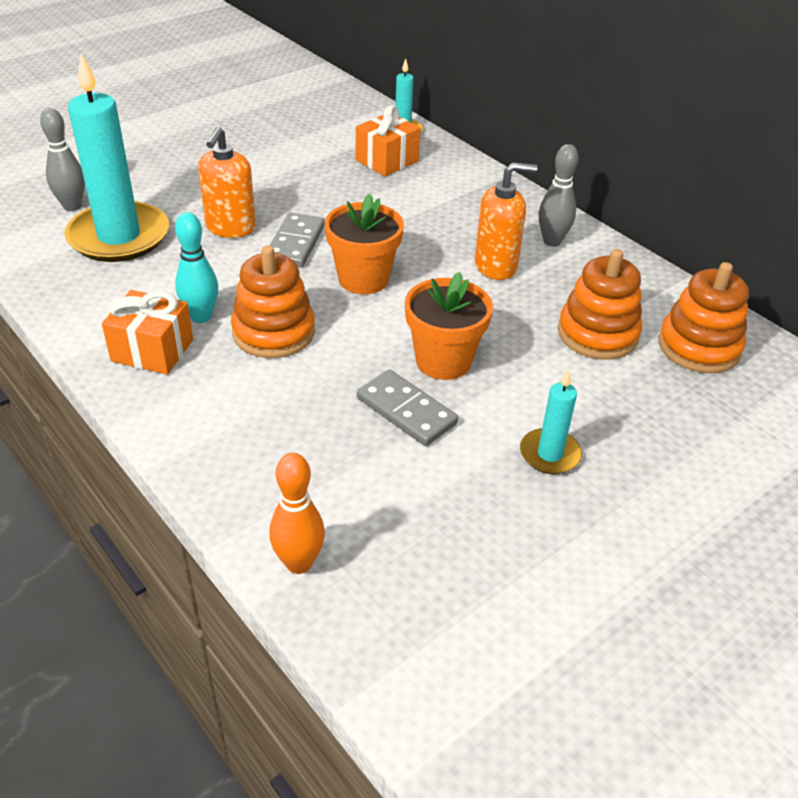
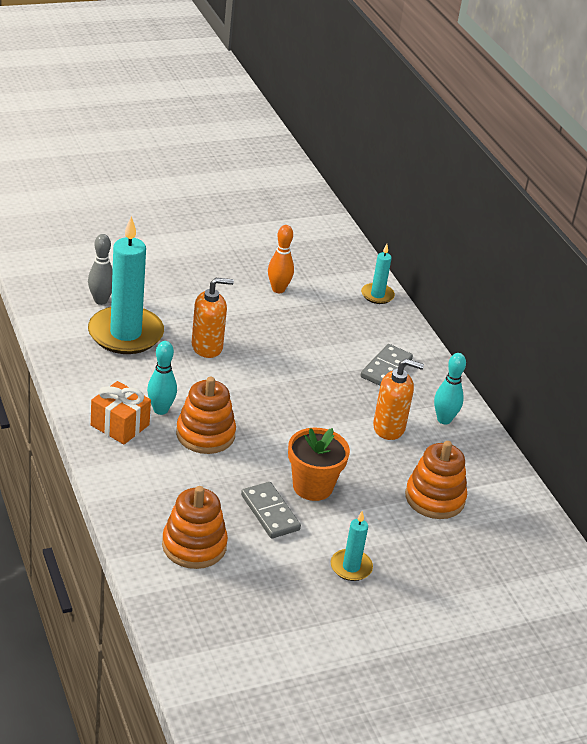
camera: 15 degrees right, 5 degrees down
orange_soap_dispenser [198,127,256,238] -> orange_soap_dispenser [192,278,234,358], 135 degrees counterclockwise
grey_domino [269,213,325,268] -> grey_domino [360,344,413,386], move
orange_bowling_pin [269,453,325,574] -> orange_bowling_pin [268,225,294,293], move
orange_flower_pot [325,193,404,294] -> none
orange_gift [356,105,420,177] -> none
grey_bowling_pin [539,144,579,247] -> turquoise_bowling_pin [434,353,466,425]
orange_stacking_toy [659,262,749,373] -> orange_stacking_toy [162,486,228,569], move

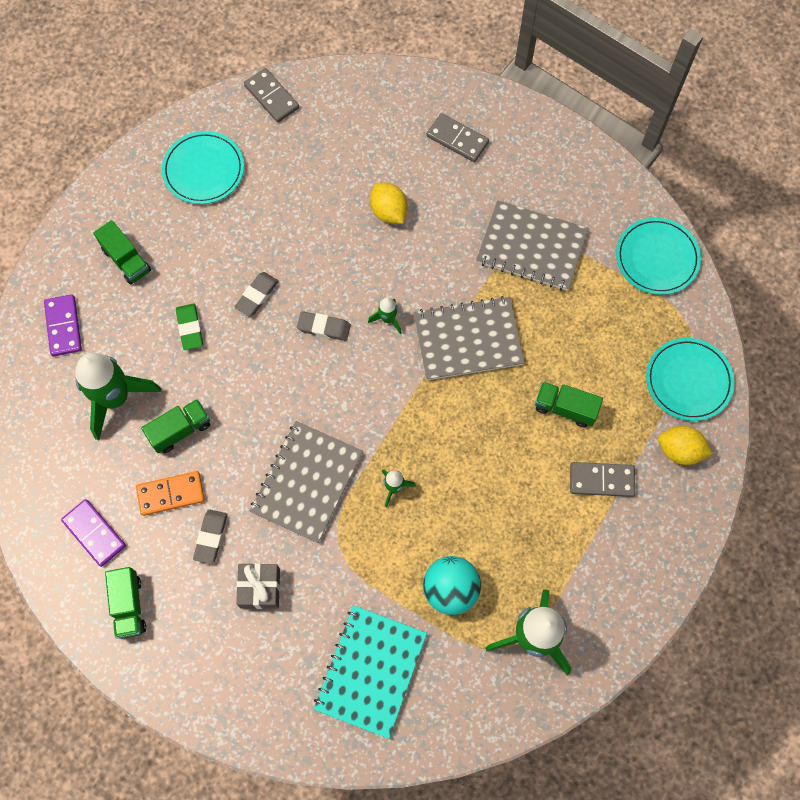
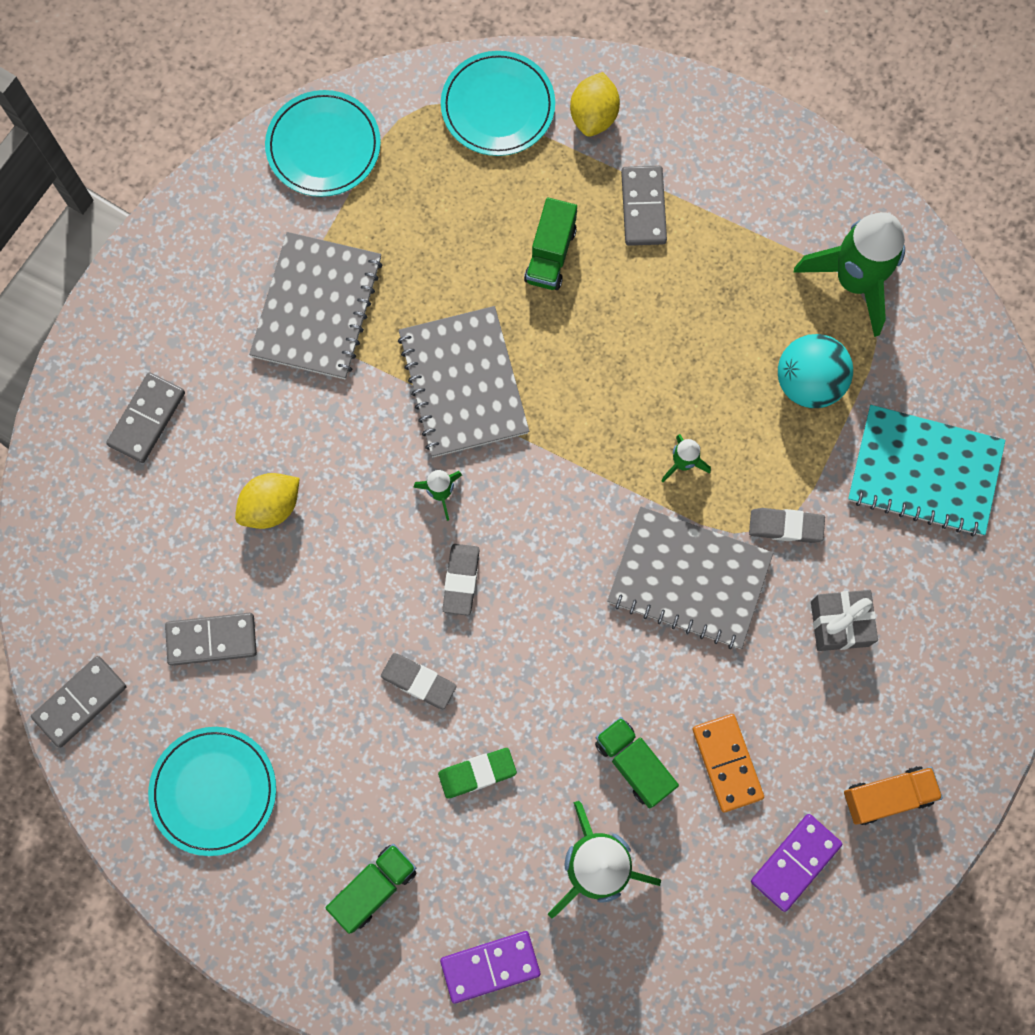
camera: 95 degrees left, 5 degrees up
green_truck [105,567,146,639] -> orange_truck [844,766,943,825]
grey_eraser [193,510,227,564] -> grey_eraser [749,508,825,543], move
none -> grey_domino [165,613,257,666]

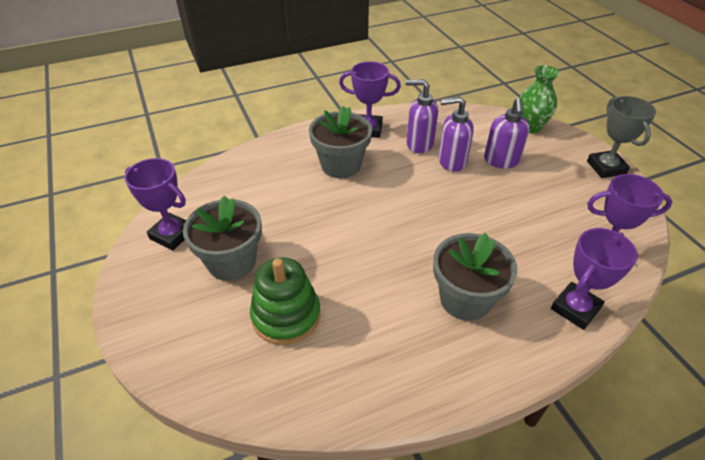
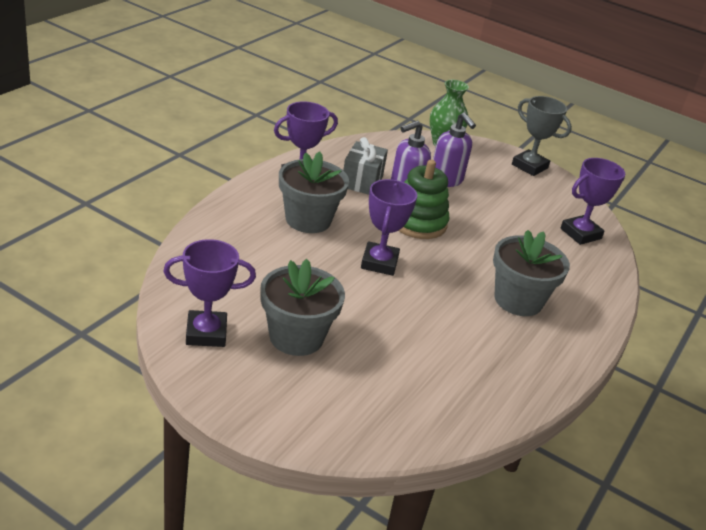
camera: 40 degrees left, 10 degrees down
green_stacking_toy [250,257,321,345] -> green_stacking_toy [399,160,450,239], move
purple_soap_dispenser [406,79,438,153] -> grey_gift [343,137,388,195]
purple_trophy [551,228,638,330] -> purple_trophy [361,179,417,276], move

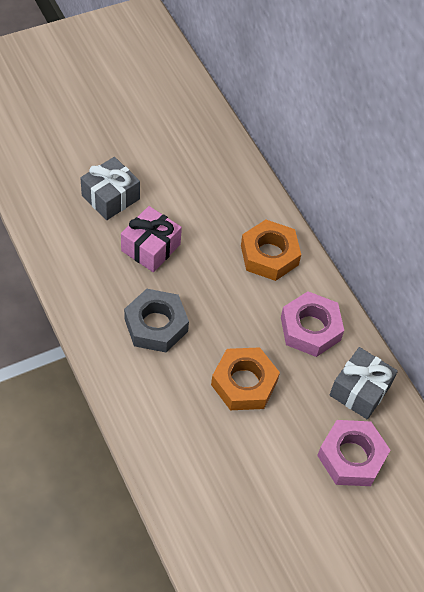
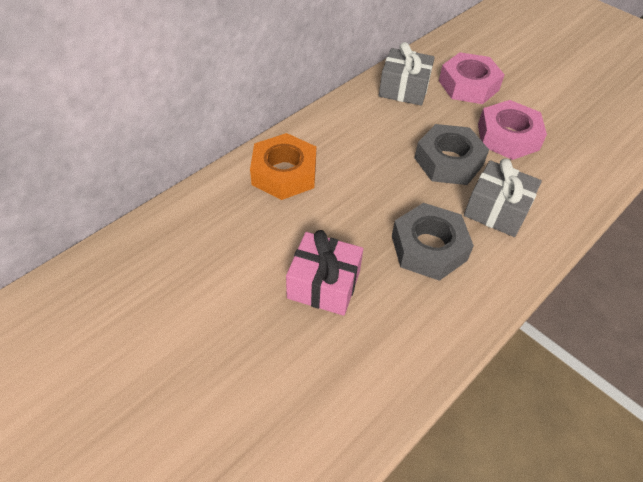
camera: 105 degrees left, 5 degrees down
grey_gift [80,157,140,220] -> grey_gift [464,159,542,237], move
orange_nut [211,347,280,410] -> grey_nut [414,124,489,185]
pink_nut [281,291,344,357] -> pink_nut [478,100,547,160], move

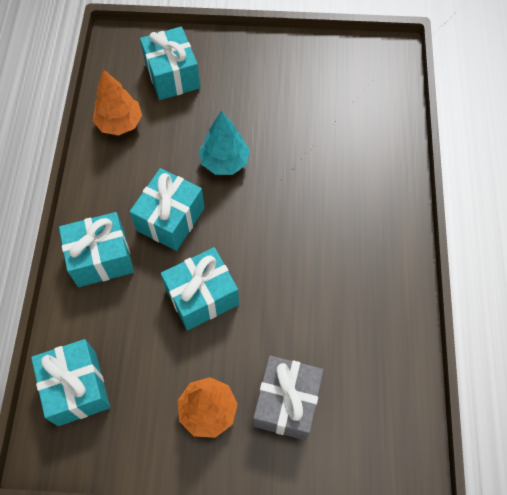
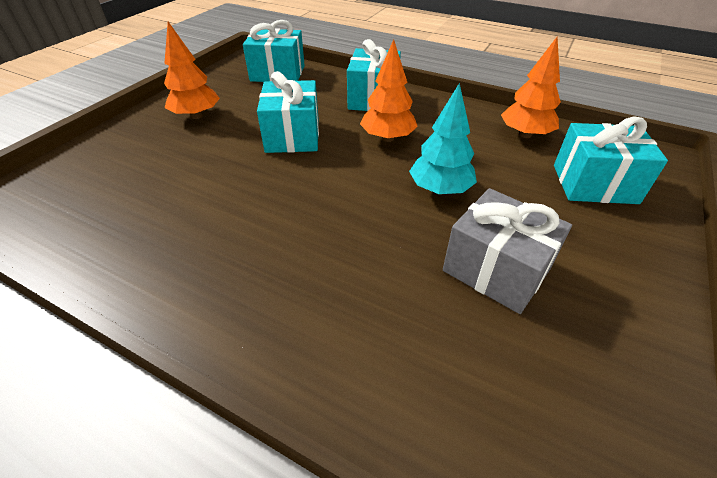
camera: 115 degrees right, 20 degrees down
turquoise_gift [130,168,205,251] -> orange_tree [360,39,418,142]
grey_gift [253,356,324,440] -> grey_gift [443,188,572,314], move

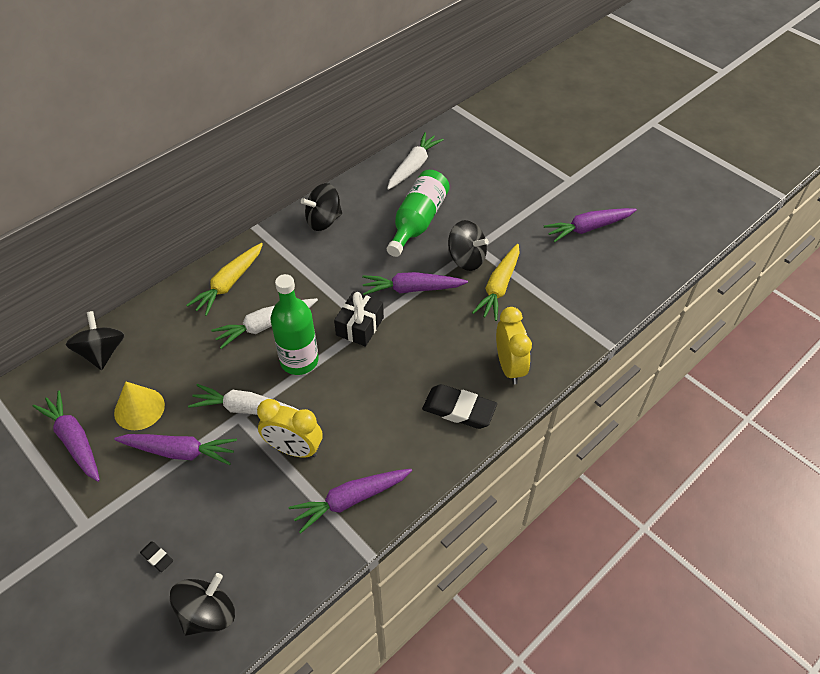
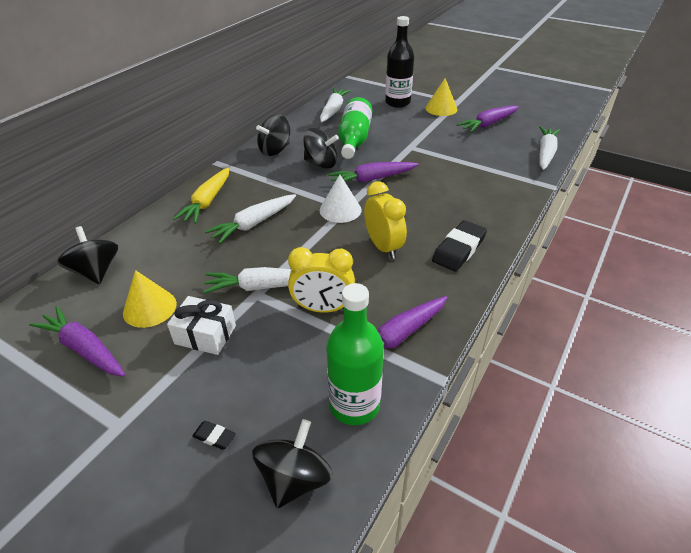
camera: 15 degrees left, 10 degrees down
purple_carrot [114,434,237,465] -> white_gift [167,296,236,355]
green_bottle [271,274,319,375] -> green_bottle [326,283,384,425], move
black_gift [334,291,384,347] -> white_cone [319,174,361,223]
black_eraser [422,384,497,429] -> black_eraser [432,220,487,271], 60 degrees counterclockwise
black_spinning_top [448,220,489,271] -> black_spinning_top [303,128,339,169], move
yellow_carrot [472,244,520,321] -> none
yellow_clock [496,307,532,384] -> yellow_clock [364,181,407,259], move
none -> black_bottle [385,16,414,108]
none -> yellow_cone [425,78,457,116]
none -> white_carrot [539,126,560,170]

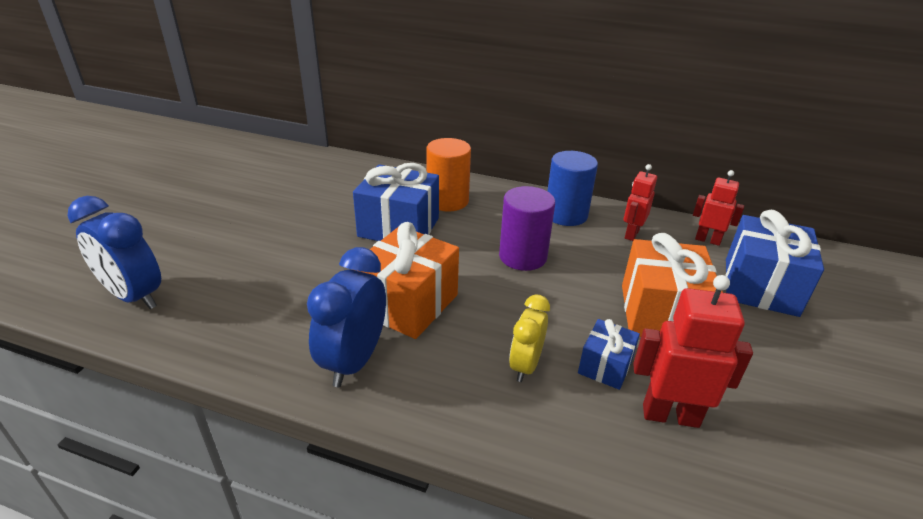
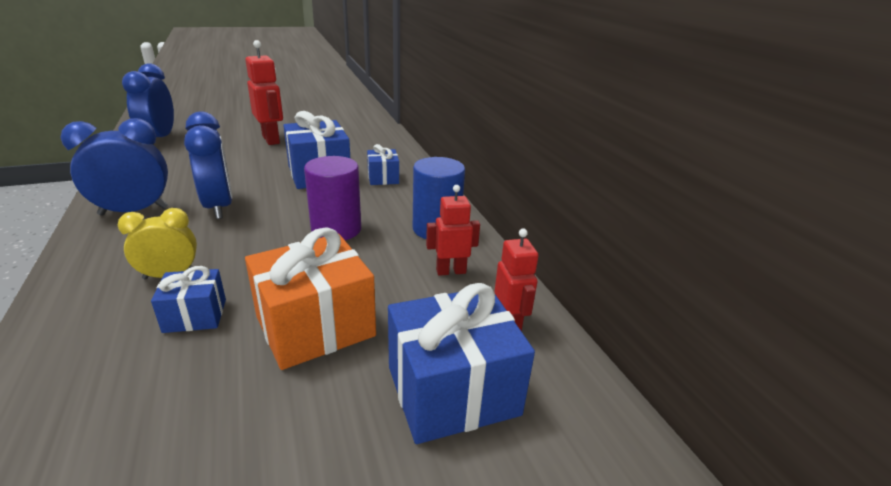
camera: 50 degrees right, 5 degrees down
orange_gift [356,222,459,339] -> blue_clock [184,112,232,219]
orange_cylinder [426,138,471,212] -> blue_gift [367,144,399,185]
red_robot [633,275,753,428] -> red_robot [245,40,283,145], move

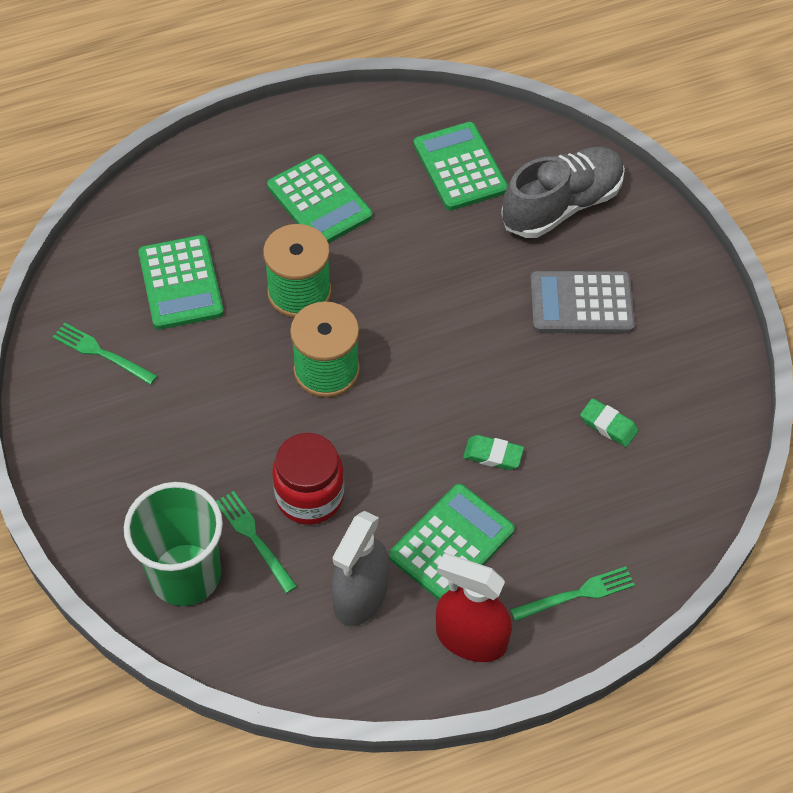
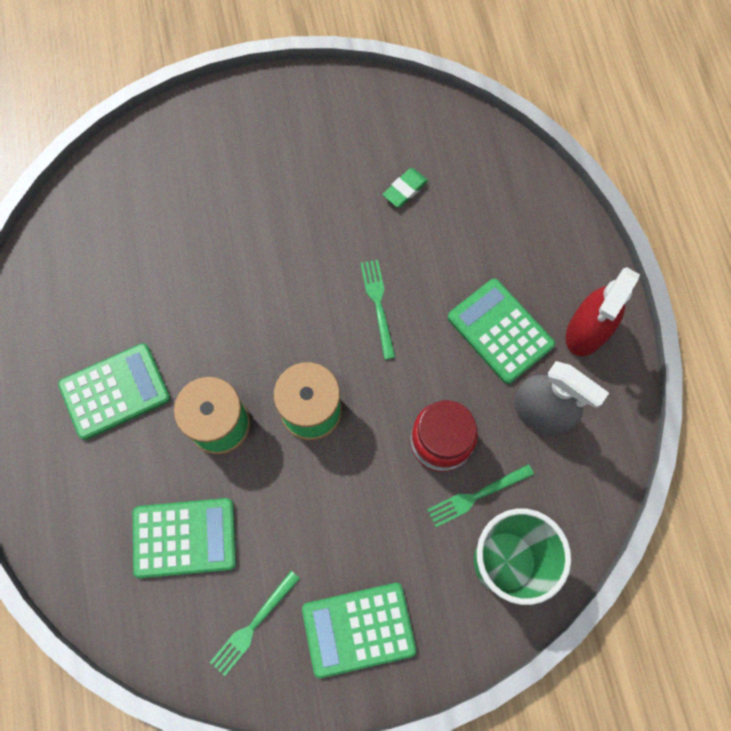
camera: 80 degrees left, 15 degrees up
green_calculator [413,122,508,211] -> green_calculator [302,583,416,678], move
green_eraser [463,435,524,470] -> none
grey_shoe [501,147,625,238] -> none
green_fork [510,566,635,622] -> green_fork [360,260,395,360], move
grey_calculator [530,271,635,333] -> none

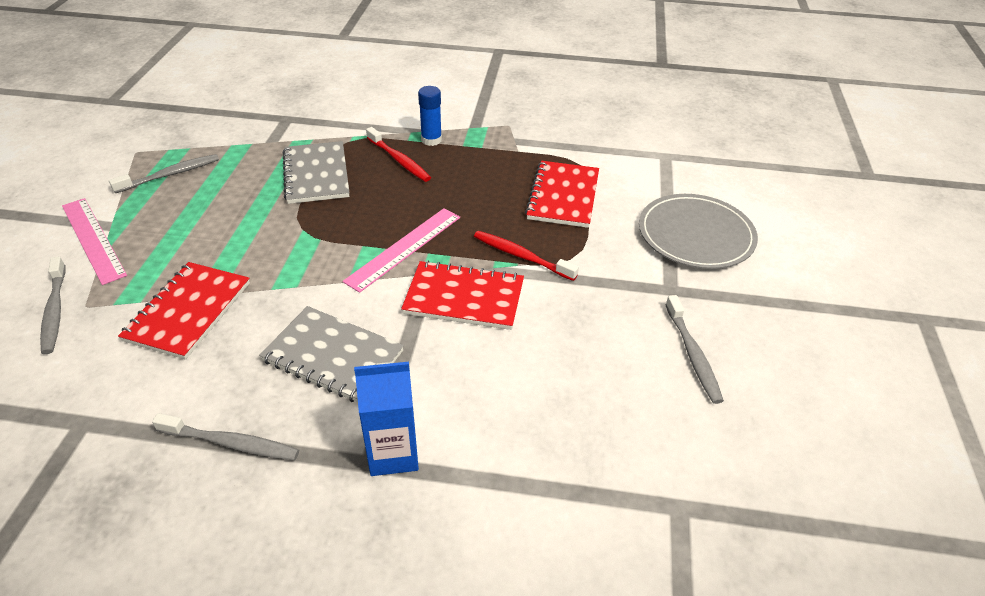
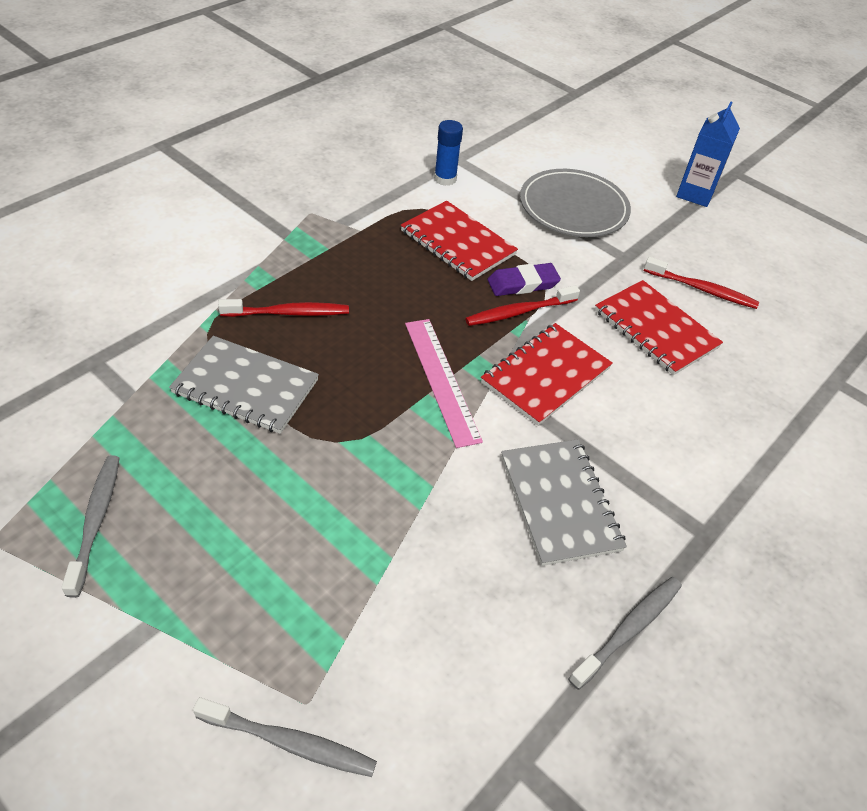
camera: 60 degrees left, 5 degrees up
pink_ruler [62,198,127,285] -> none
red_notebook [118,262,250,360] -> red_notebook [595,280,723,375], move
grey_notebook [259,306,404,403] -> grey_notebook [501,439,627,566], 75 degrees counterclockwise
blue_carton [354,362,419,476] -> blue_carton [676,101,740,207], move
blue_glue_stick [418,86,442,146] -> blue_glue_stick [434,120,463,186], move
grey_toothbrush [666,295,724,404] -> red_toothbrush [644,257,759,309]
none -> purple_eraser [487,263,561,296]

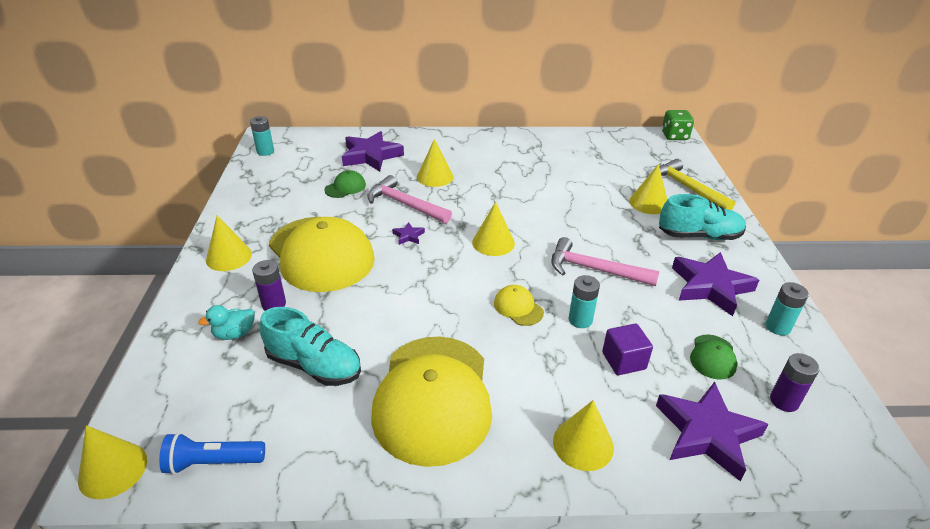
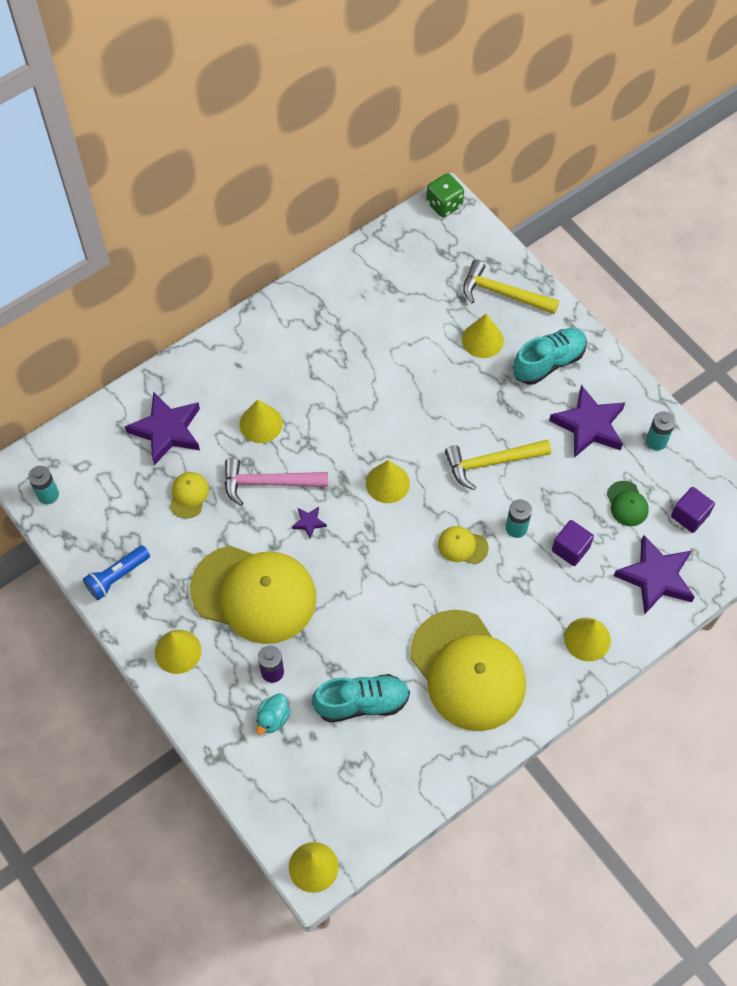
camera: 35 degrees left, 25 degrees up
blue_flashlight [159,433,265,475] -> blue_flashlight [83,546,150,600], move
green_cap [324,170,366,198] -> yellow_cap [170,472,209,518]
pink_hammer [551,237,660,286] -> yellow_hammer [445,439,551,490]
purple_battery [770,353,820,412] -> purple_cube [671,487,715,533]

